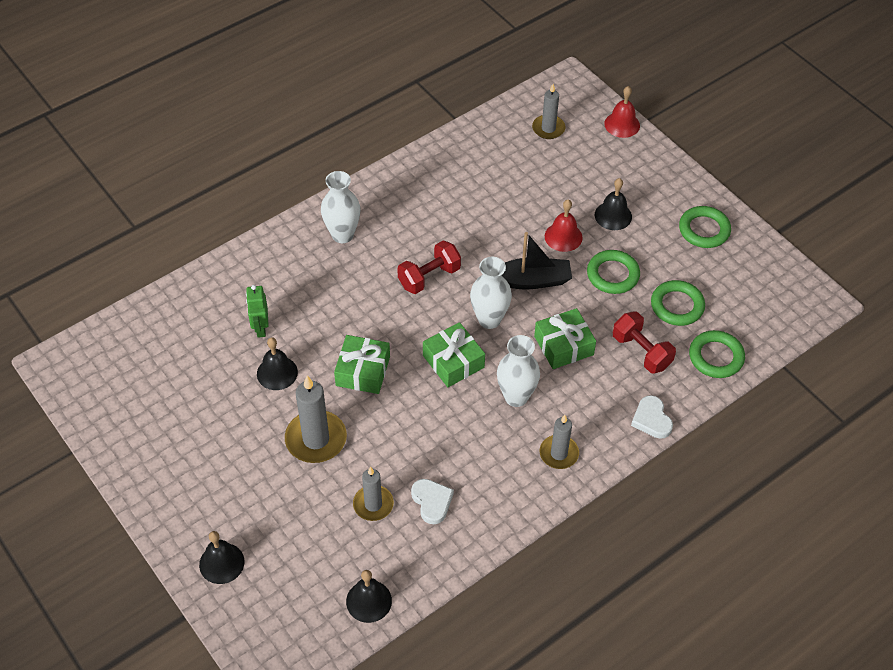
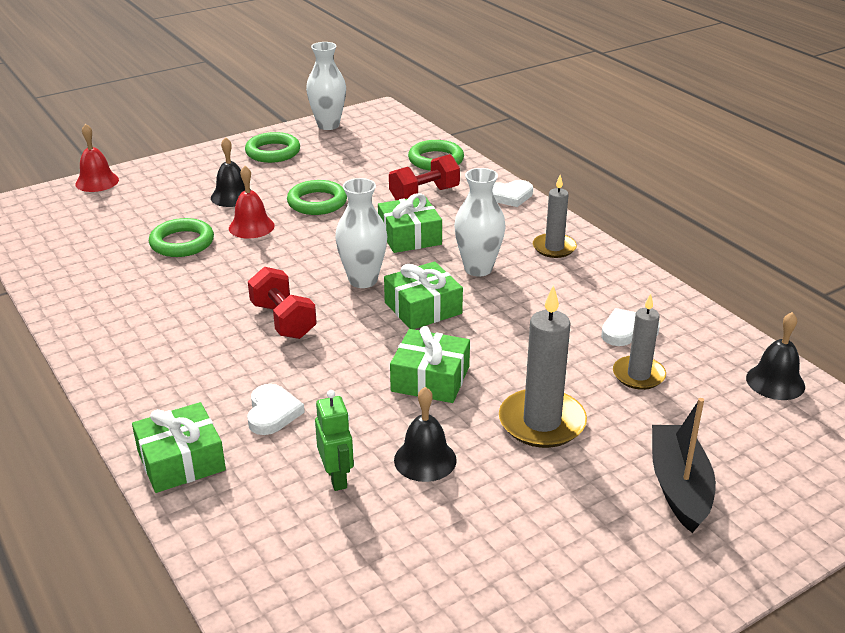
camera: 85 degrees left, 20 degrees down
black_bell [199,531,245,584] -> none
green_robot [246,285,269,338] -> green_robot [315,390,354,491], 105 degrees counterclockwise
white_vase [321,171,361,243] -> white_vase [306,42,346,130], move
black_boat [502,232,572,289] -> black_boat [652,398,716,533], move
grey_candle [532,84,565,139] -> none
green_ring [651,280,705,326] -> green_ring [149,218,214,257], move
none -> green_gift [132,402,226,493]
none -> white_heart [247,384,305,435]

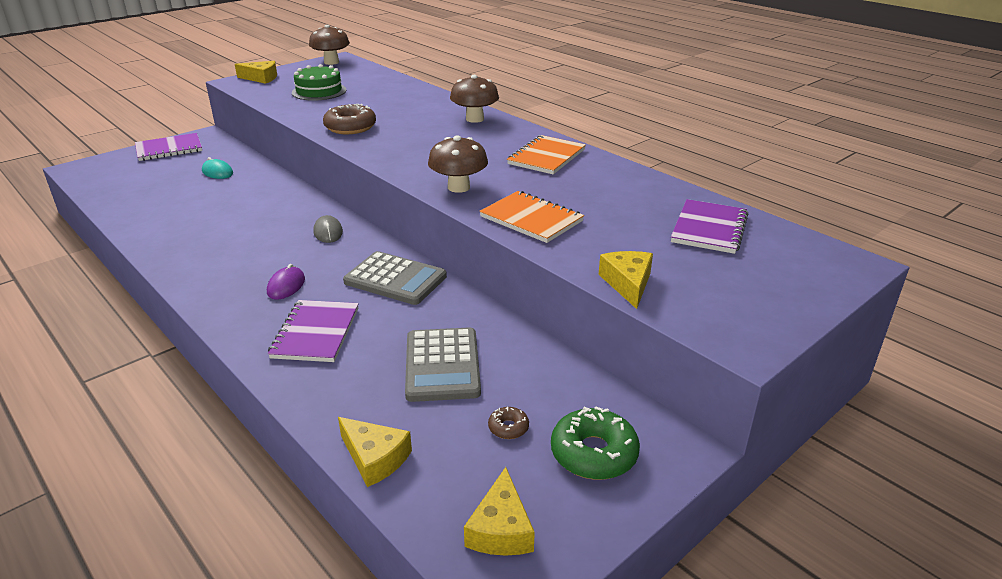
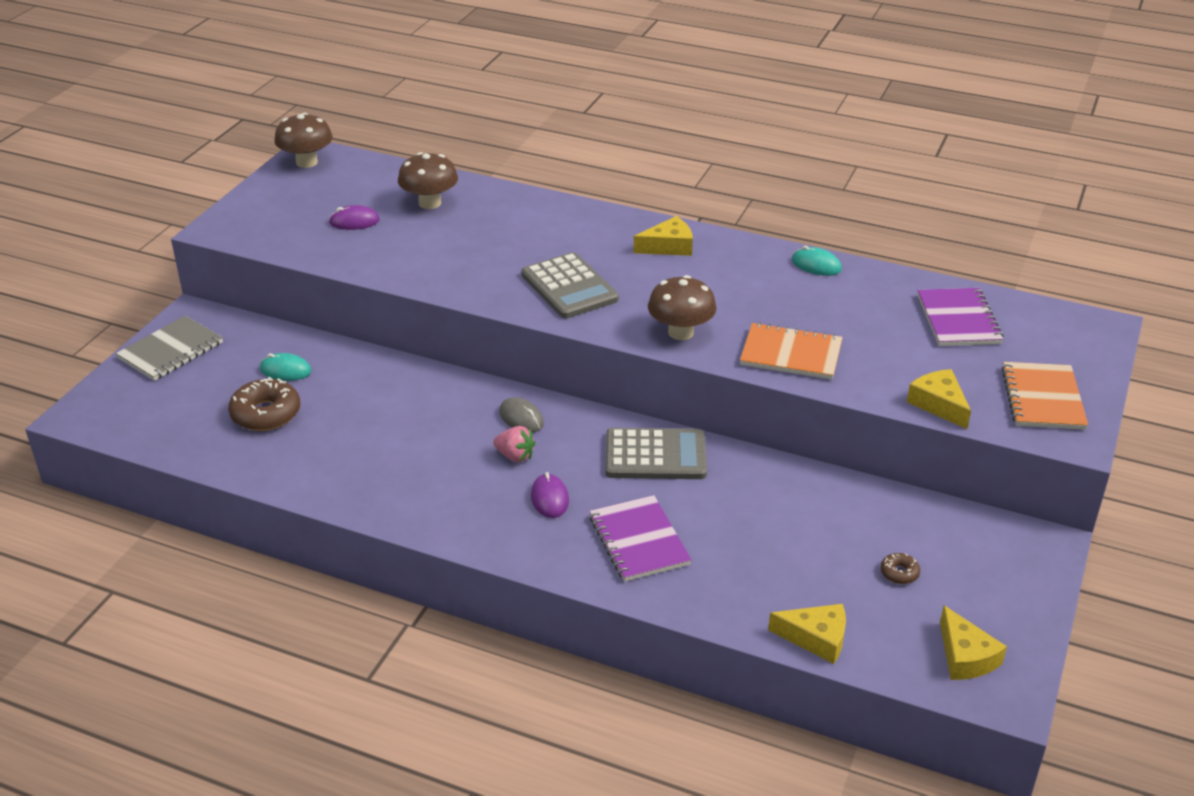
camera: 25 degrees left, 5 degrees up
purple_notebook [135,133,202,161] -> grey_notebook [116,316,223,381]
yellow_cheese [235,61,277,84] -> yellow_cheese [634,216,693,256], move
green_cake [292,64,346,101] -> purple_mouse [329,205,380,230]
brown_donut [323,104,376,134] -> brown_donut [228,377,300,431], move
grey_calculator [405,327,481,402] -> grey_calculator [521,252,619,319], move
brown_mushroom [450,75,499,123] -> brown_mushroom [398,152,458,209], move
orange_notebook [507,135,586,174] -> orange_notebook [1001,362,1088,430], move
green_donut [551,406,640,480] -> none
none -> pink_strawberry [493,426,535,462]
none -> turquoise_mouse [792,246,842,276]

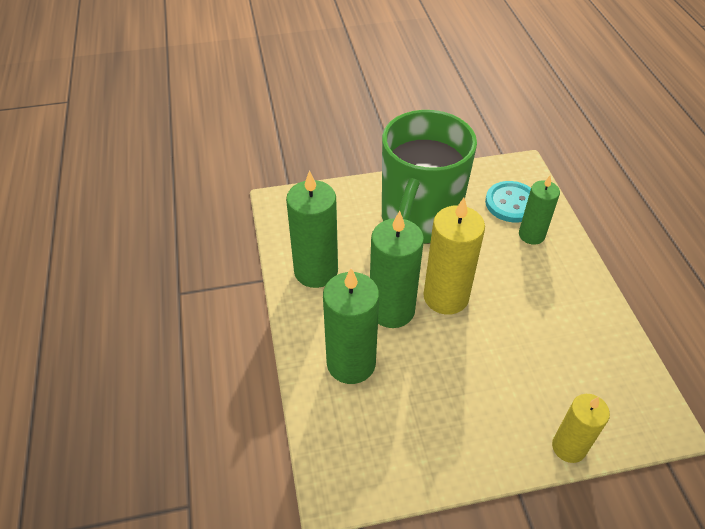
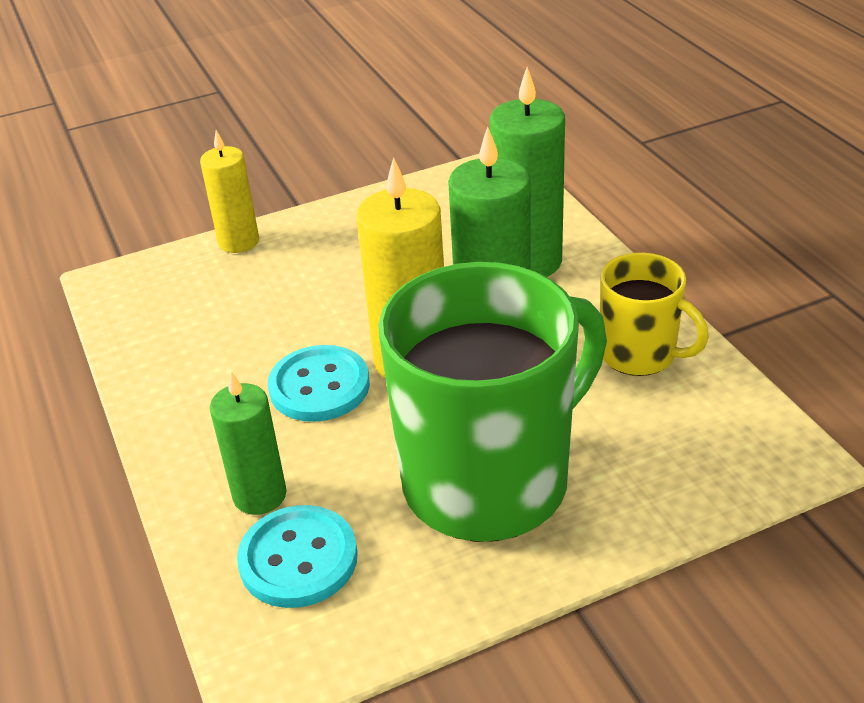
camera: 170 degrees right, 10 degrees down
green_candle [286,170,338,288] -> yellow_mug [600,253,709,376]
green_mug [382,110,477,244] -> green_mug [378,262,607,542], 45 degrees clockwise
none -> turquoise_button [268,345,370,422]

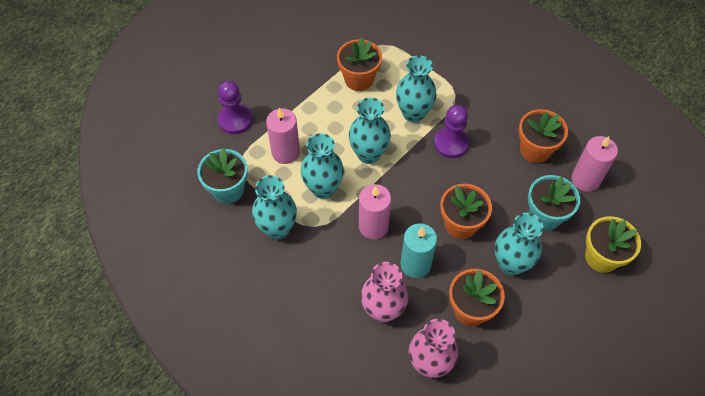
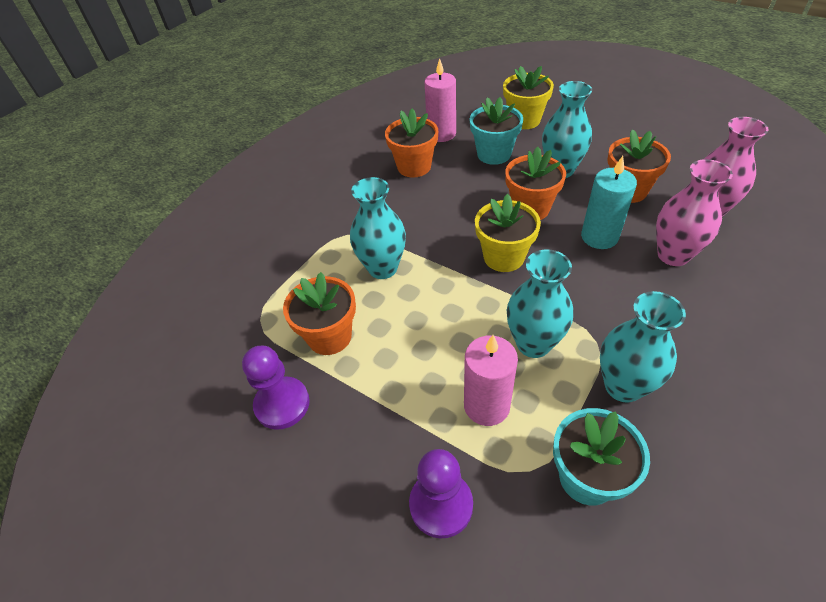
camera: 95 degrees left, 10 degrees down
turquoise_vase [349,98,391,164] -> none
pink_candle [359,184,391,239] -> none
purple_pawn [434,105,469,158] -> purple_pawn [242,345,310,430], move
none -> yellow_flower_pot [475,194,541,272]

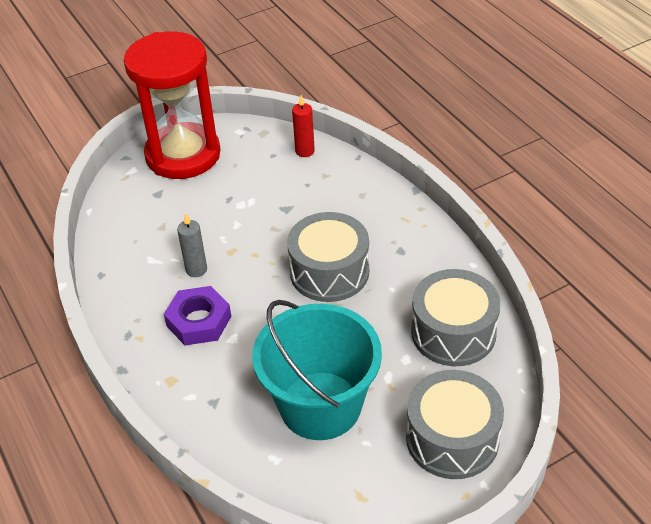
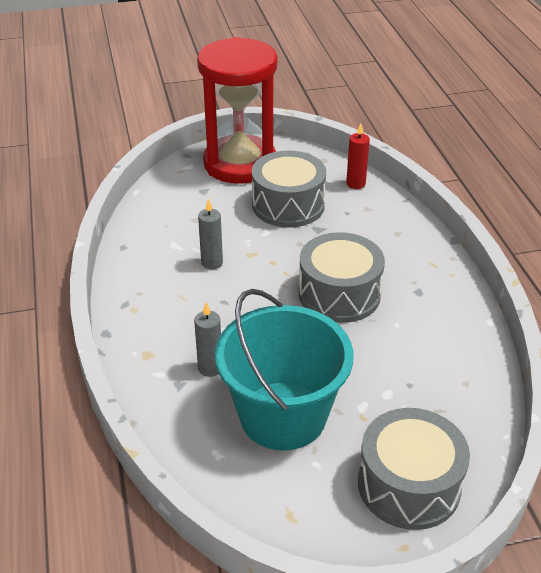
camera: 15 degrees right, 5 degrees down
purple_nut [164,286,232,345] -> none
grey_drum [411,269,501,366] -> grey_drum [252,150,326,228], move
none -> grey_candle [194,302,221,377]

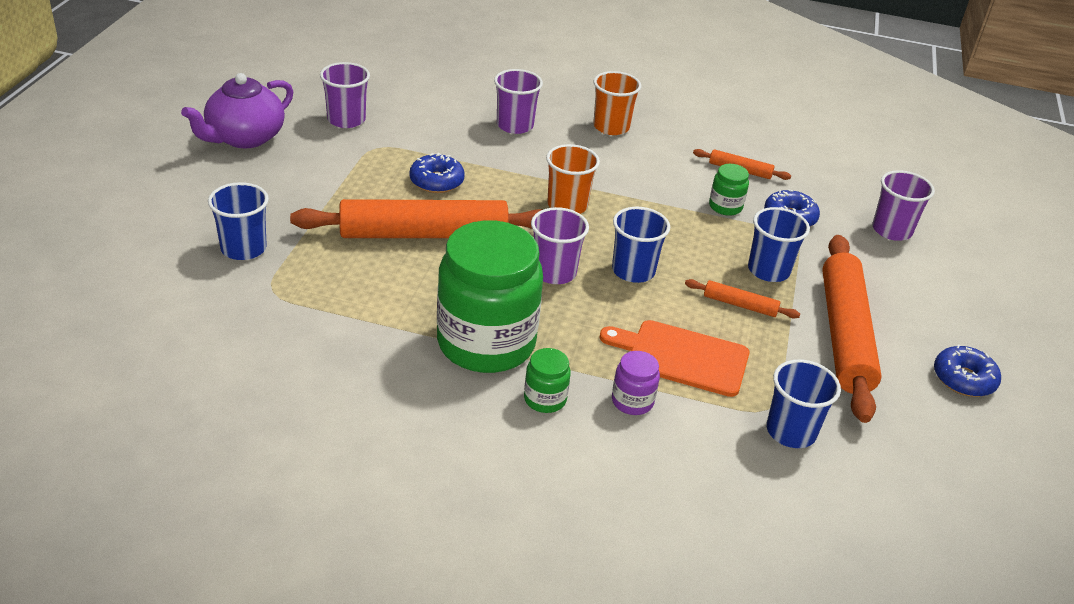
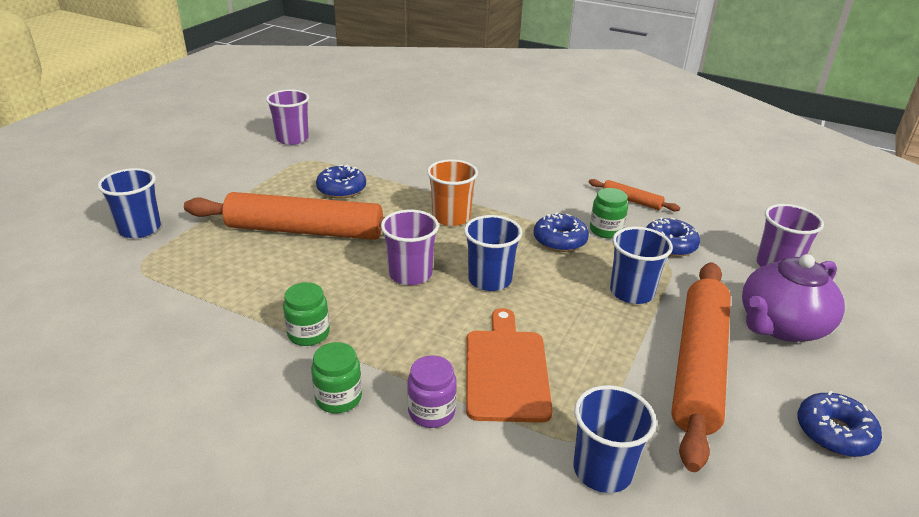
camera: 15 degrees right, 5 degrees down
purple_teapot [181,73,293,148] -> purple_teapot [742,254,845,342], move
green_jar [437,220,543,373] -> green_jar [283,282,330,346], x0.42
purple_cup [494,69,543,134] -> none
orange_cup [593,71,641,135] -> none
orange_cutting_board [600,320,749,397] -> orange_cutting_board [466,308,553,423], 60 degrees clockwise
orange_rolling_pin [685,279,800,319] -> none
none -> blue_donut [534,212,589,252]

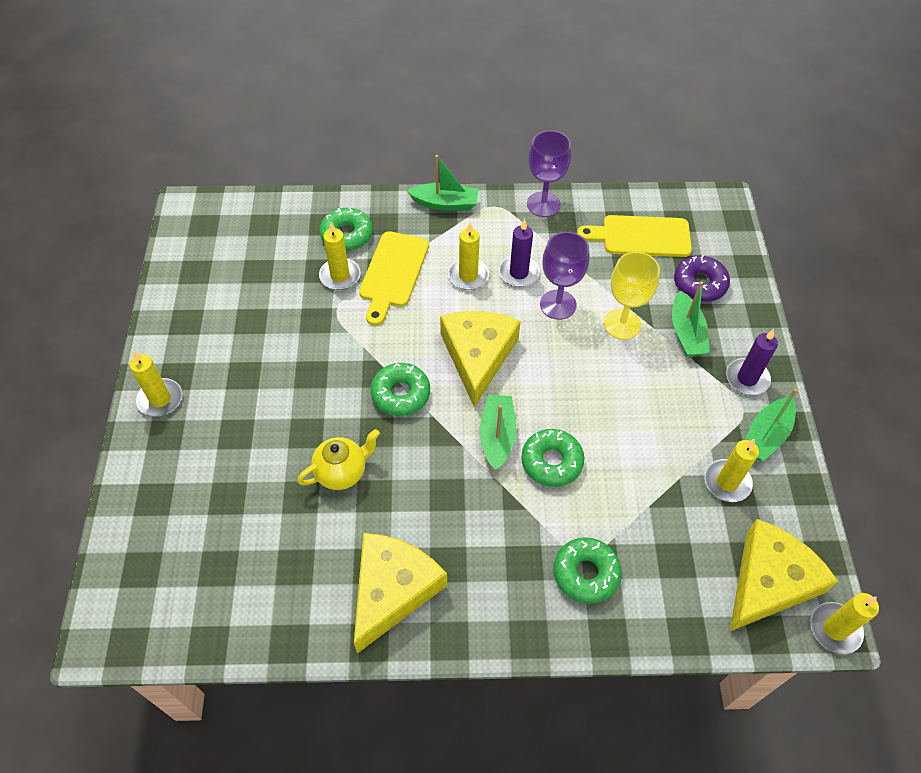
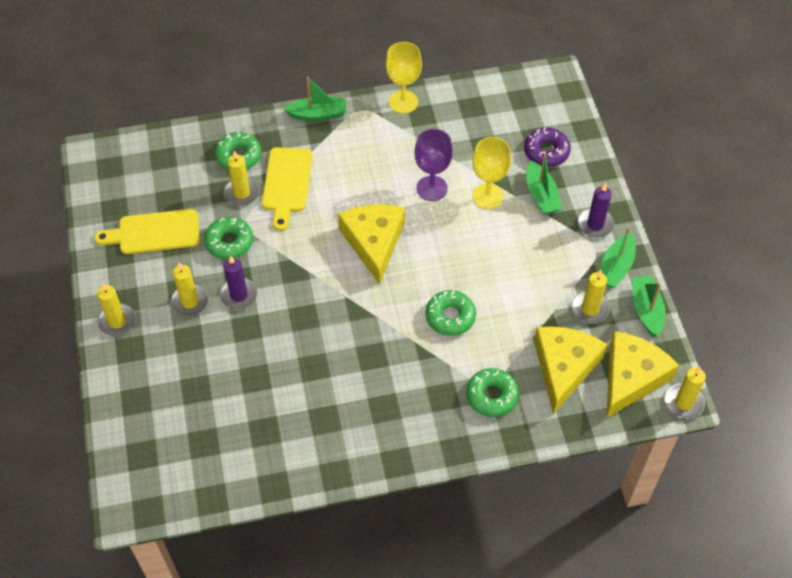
camera: 10 degrees left, 0 degrees up
yellow_teapot [297,429,380,490] -> none
yellow_cheese [354,533,447,654] -> yellow_cheese [534,326,607,414], move
green_donut [370,363,430,416] -> green_donut [204,217,253,259], move
yellow_candle [448,222,489,290] -> yellow_candle [170,263,208,316], move
green_boat [479,394,516,470] -> green_boat [632,276,665,337], move
purple_candle [499,219,540,287] -> purple_candle [220,255,258,309], move
purple_goblet [527,130,571,217] -> yellow_goblet [386,42,422,114]
yellow_cutting_board [577,215,692,257] -> yellow_cutting_board [94,209,200,254], move

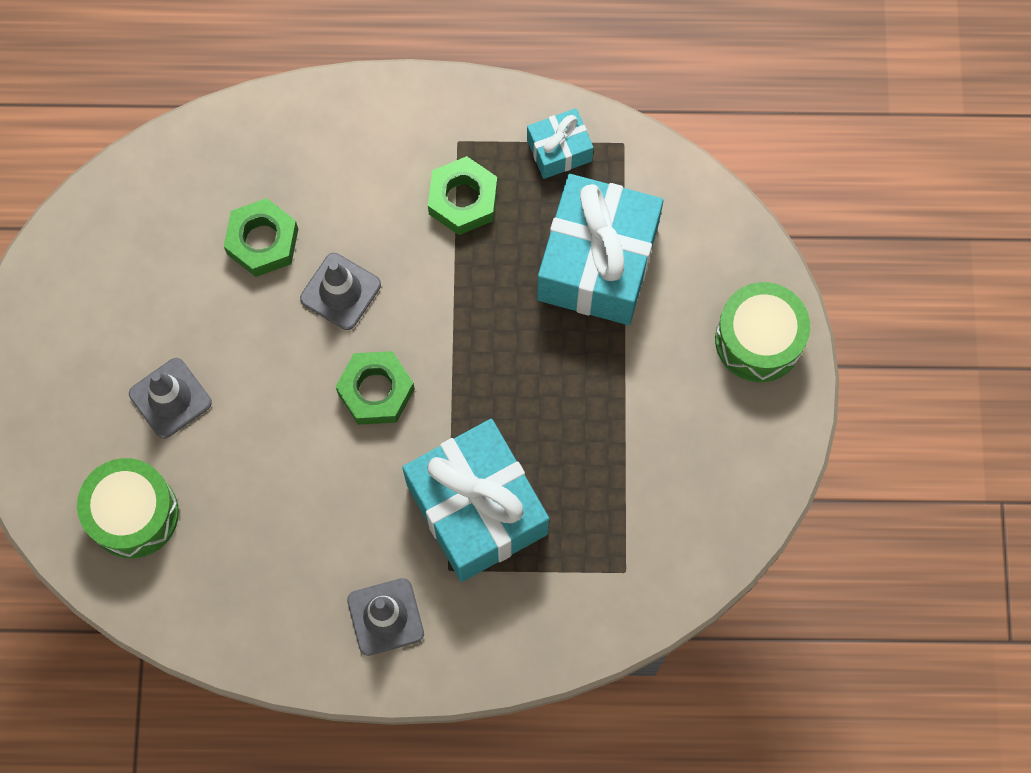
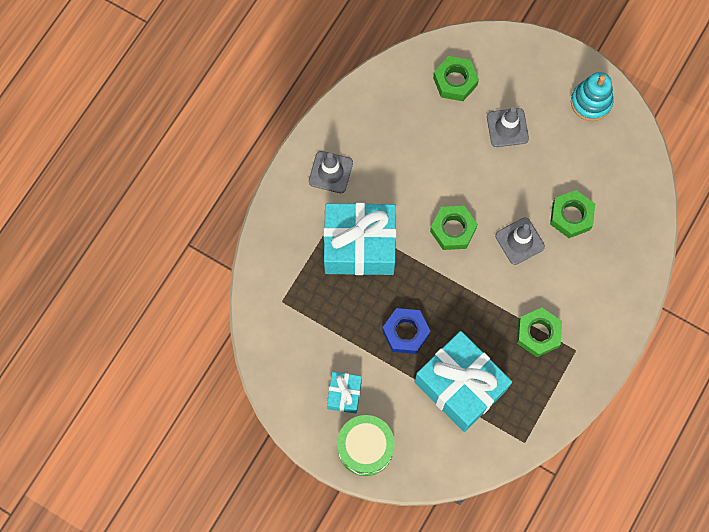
camera: 120 degrees right, 0 degrees up
green_drum [77,458,179,558] -> green_nut [433,56,479,101]
turquoise_gift [527,108,594,179] -> turquoise_gift [327,372,362,414], move
none -> blue_nut [382,308,431,354]
none -> turquoise_stacking_toy [571,72,613,121]

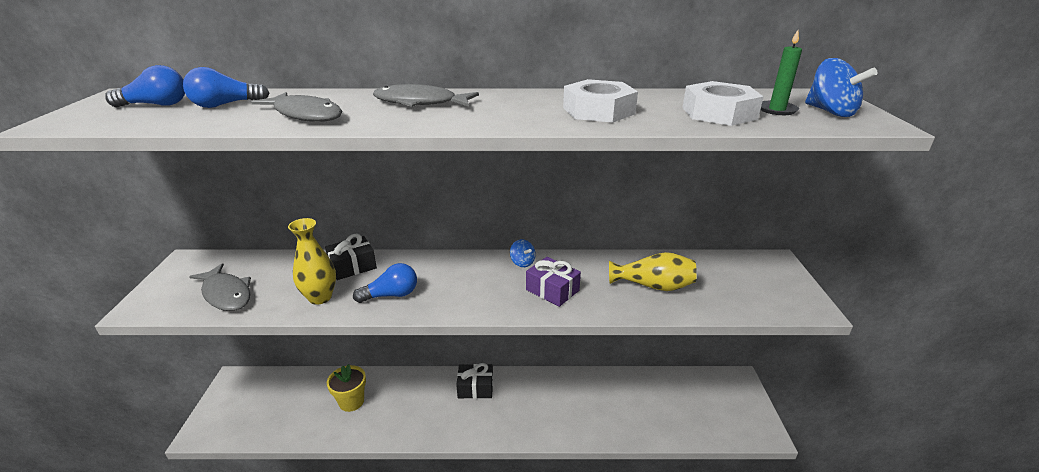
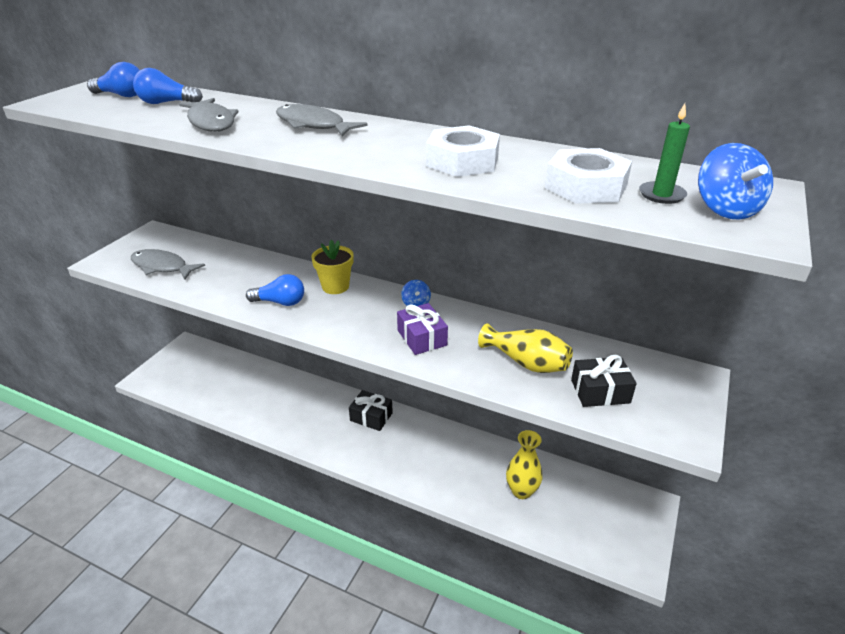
camera: 25 degrees right, 5 degrees up
grey_fish [189,263,251,311] -> grey_fish [131,249,205,279], 135 degrees clockwise
yellow_vase [288,218,336,305] -> yellow_vase [506,430,543,499], move
black_gift [325,233,377,280] -> black_gift [571,355,637,407], move
yellow_flower_pot [327,364,366,412] -> yellow_flower_pot [311,240,354,294], move

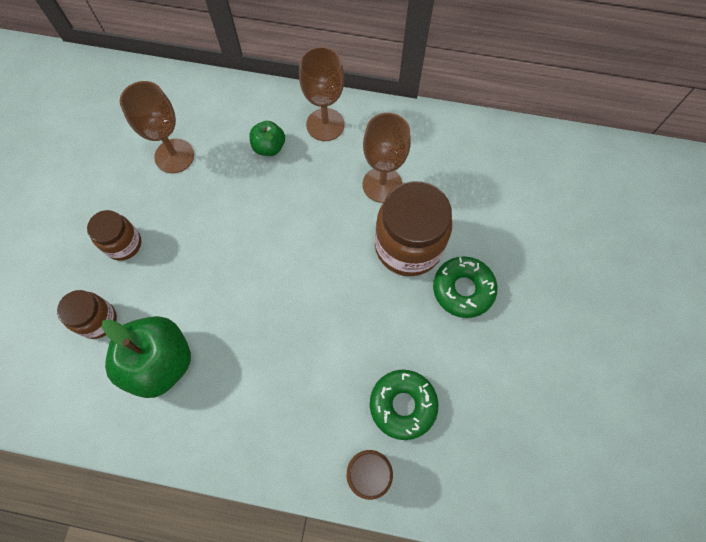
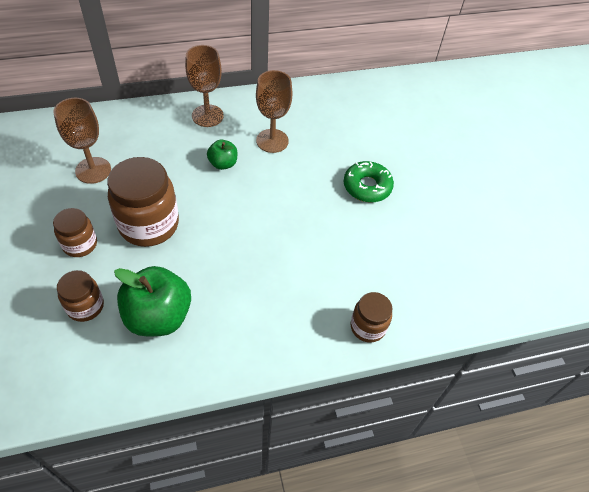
camera: 30 degrees left, 15 degrees down
green_apple [249,121,285,156] -> green_apple [207,139,238,170], move
green_donut [370,370,438,440] -> none
brown_jar [375,181,452,276] -> brown_jar [107,157,179,247], move

